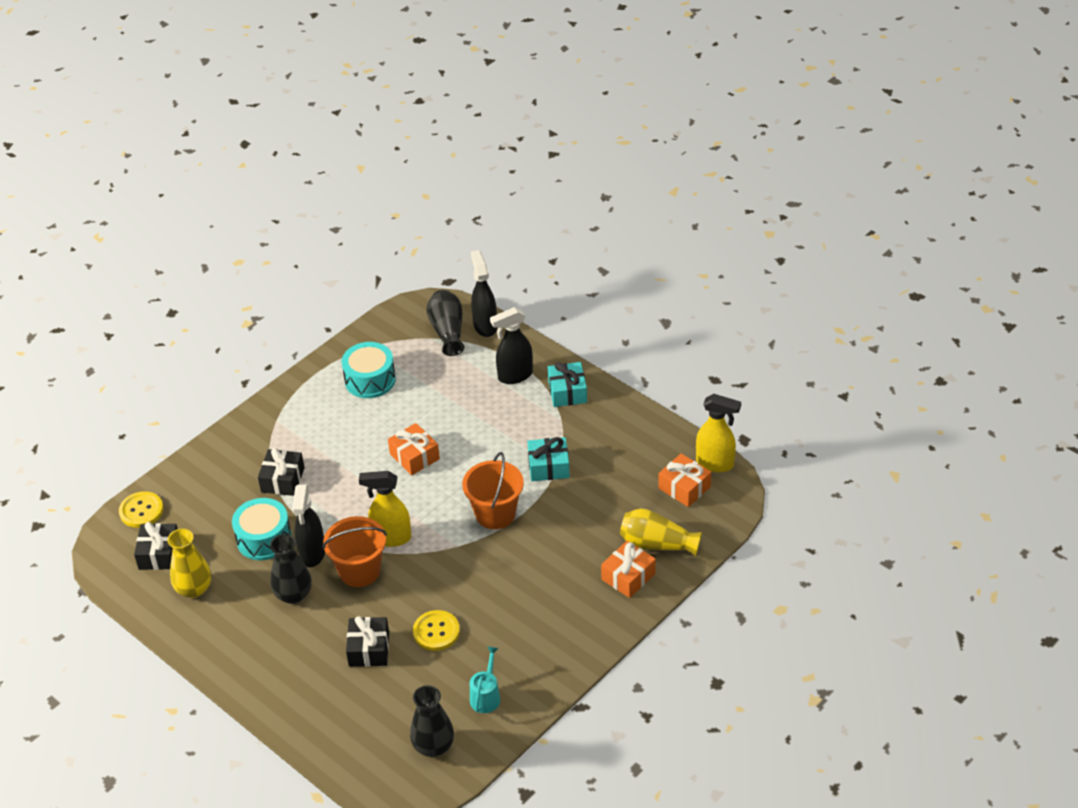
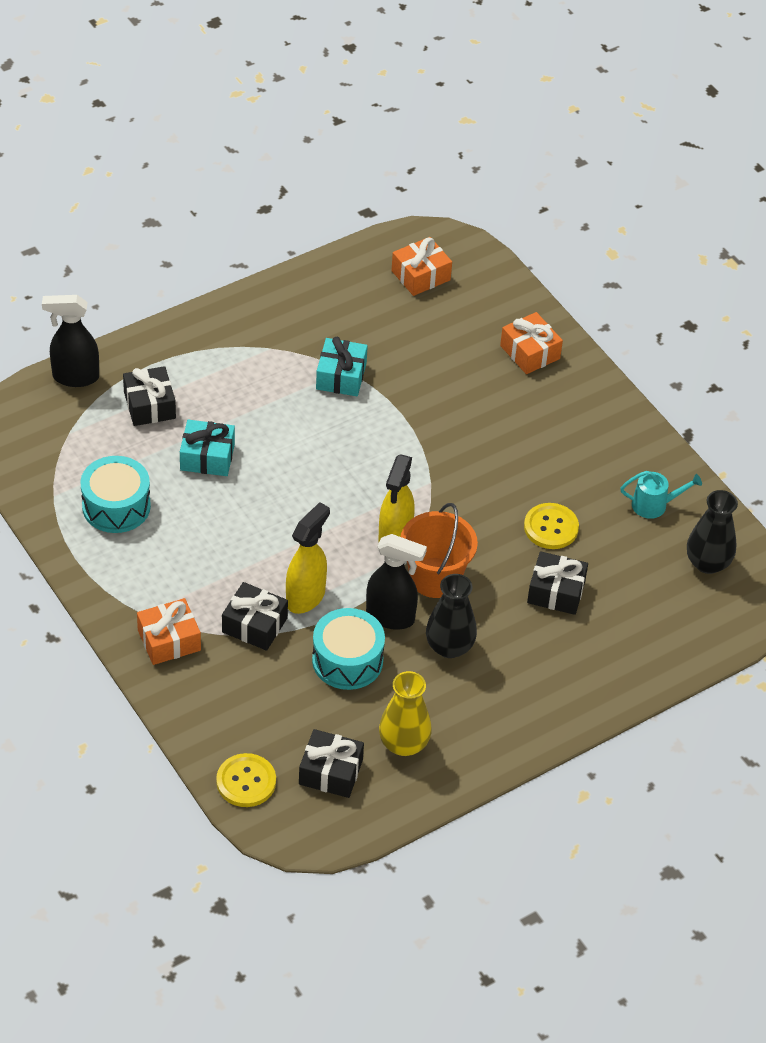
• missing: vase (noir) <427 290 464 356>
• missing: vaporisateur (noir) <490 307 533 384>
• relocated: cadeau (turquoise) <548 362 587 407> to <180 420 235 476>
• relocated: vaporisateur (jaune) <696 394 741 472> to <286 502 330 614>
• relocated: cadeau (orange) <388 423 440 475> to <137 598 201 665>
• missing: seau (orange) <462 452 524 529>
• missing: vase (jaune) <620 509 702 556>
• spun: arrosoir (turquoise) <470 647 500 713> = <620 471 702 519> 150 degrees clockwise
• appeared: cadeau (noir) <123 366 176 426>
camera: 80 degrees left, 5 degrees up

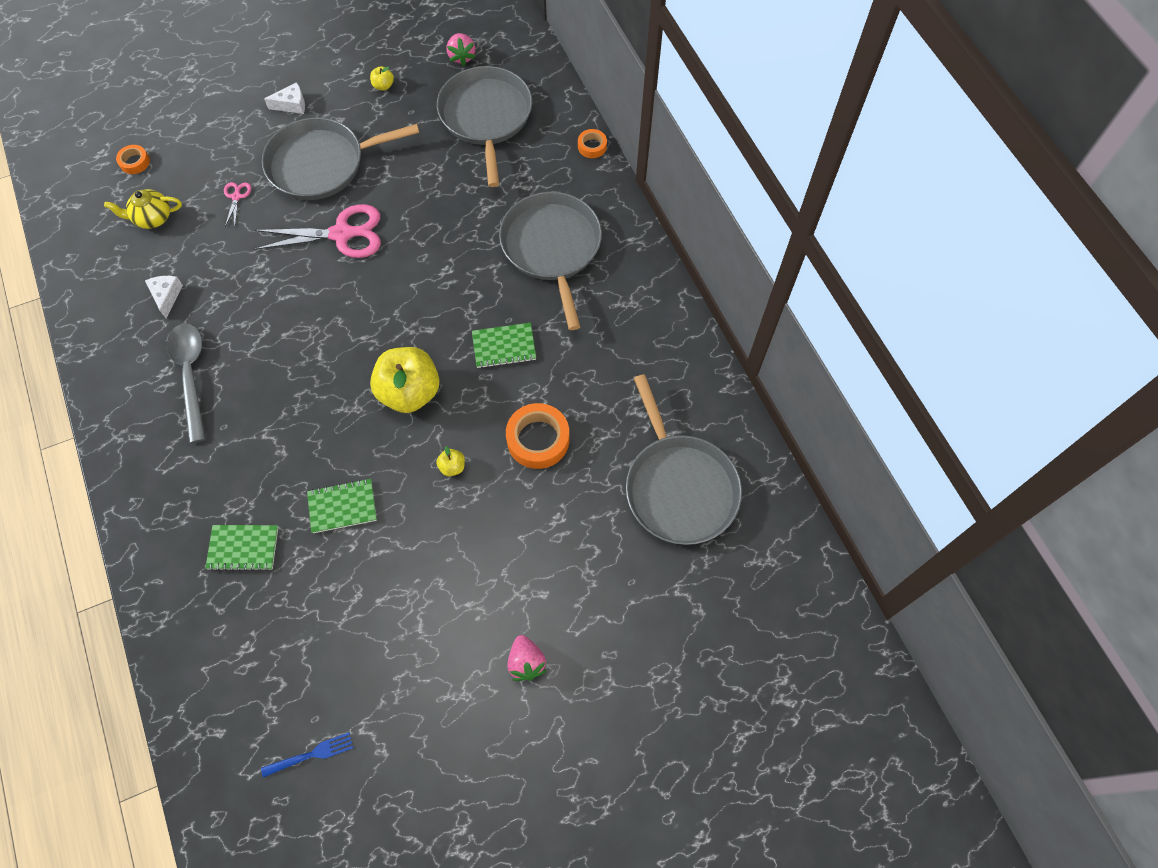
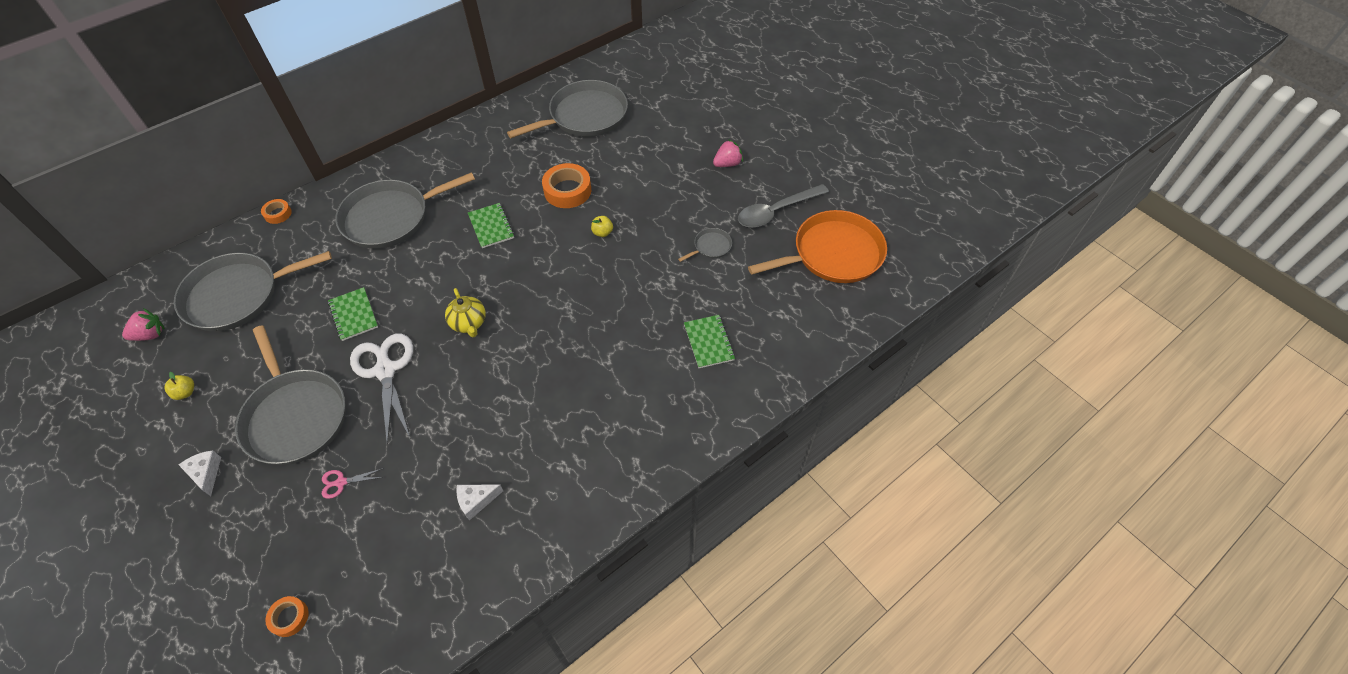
• relocated: théière (jaune) <104 189 182 229> to <445 288 486 337>
• colour: ciseaux (rose) <254 204 381 258> to ciseaux (blanc) <350 333 413 446>
• relocated: cuillère (gris) <167 323 206 443> to <738 184 829 228>
• missing: pomme (jaune) <370 347 440 413>
• relocated: carnet (vert) <307 479 377 533> to <328 287 378 341>
• exchanged: fourchette (bleu) <261 732 353 778> to poêle (orange) <748 210 887 283>
• appeared: poêle (gris) <678 228 732 262>
camera: 105 degrees left, 10 degrees down

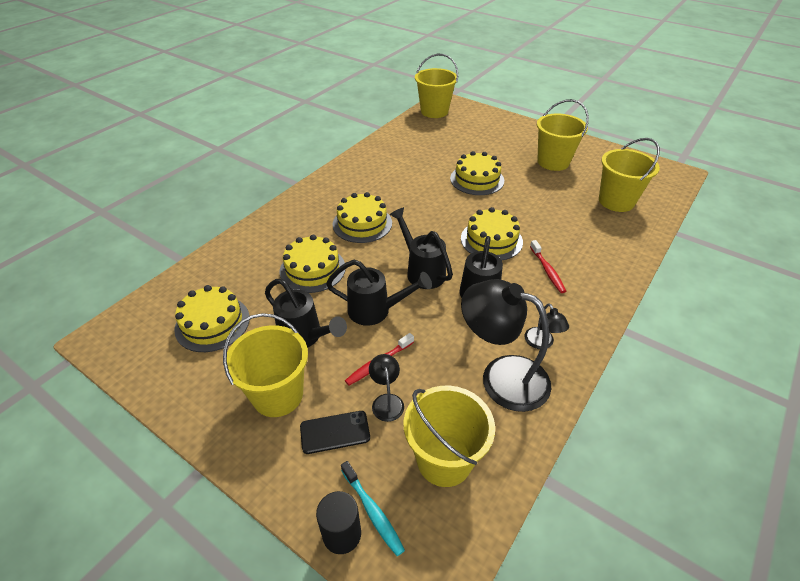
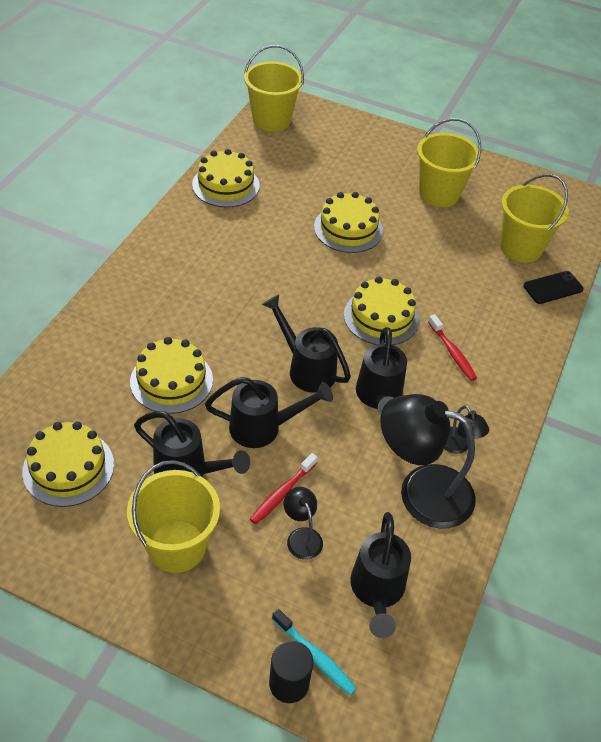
• relocated: gâteau (jaune) <333 192 392 243> to <192 149 260 207>
• exchanged: seau (jaune) <403 386 495 487> to arrosoir (noir) <350 512 411 638>
• relocated: téléphone (noir) <300 411 370 454> to <523 271 584 304>
camera: 15 degrees left, 5 degrees up

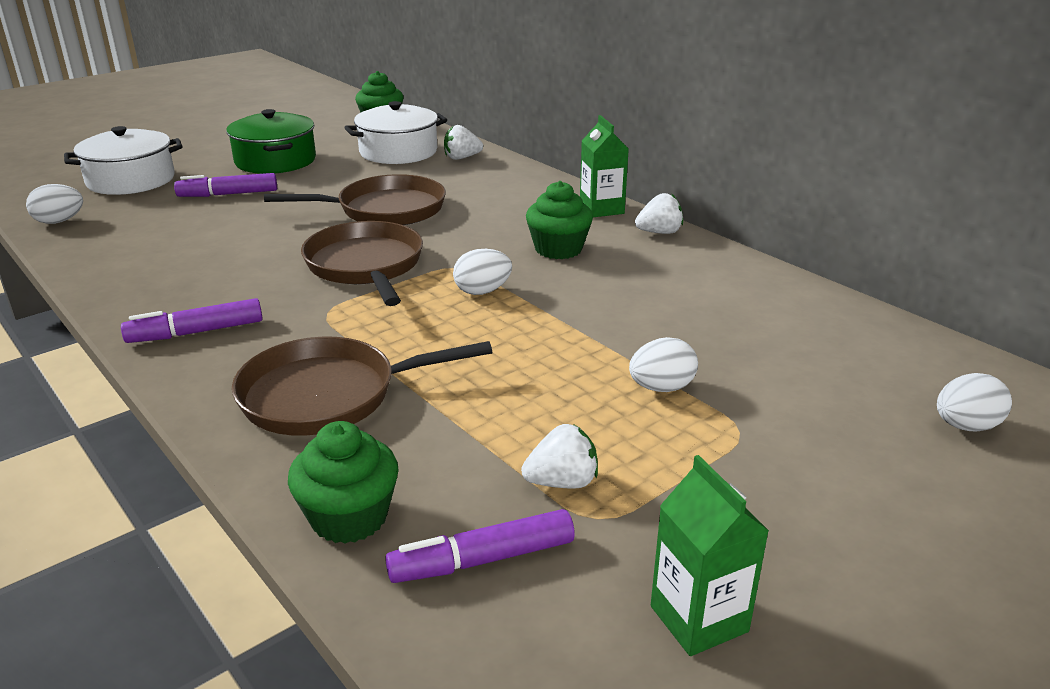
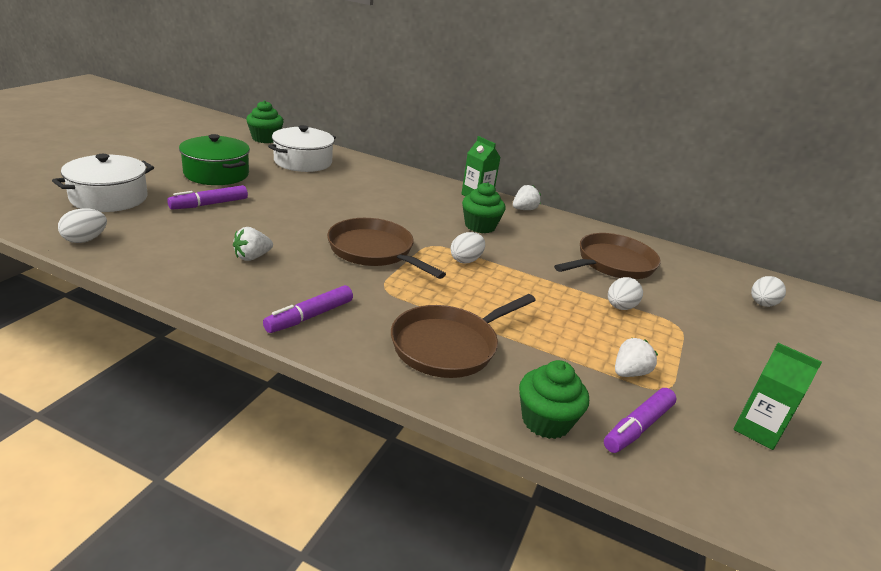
• relocated: fraise (blanc) <444 125 483 160> to <233 227 273 261>
• relocated: poêle (marron) <264 174 446 225> to <554 233 660 279>
camera: 30 degrees left, 0 degrees up

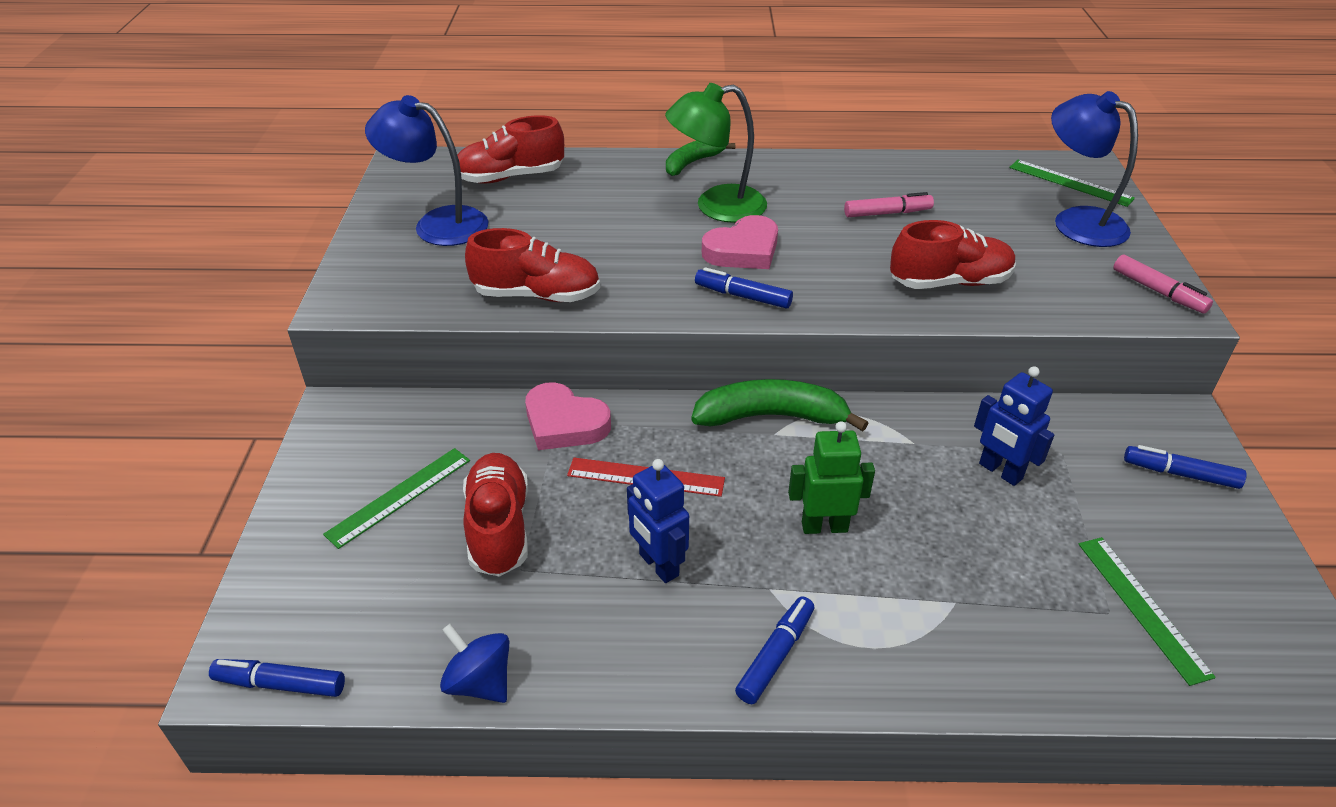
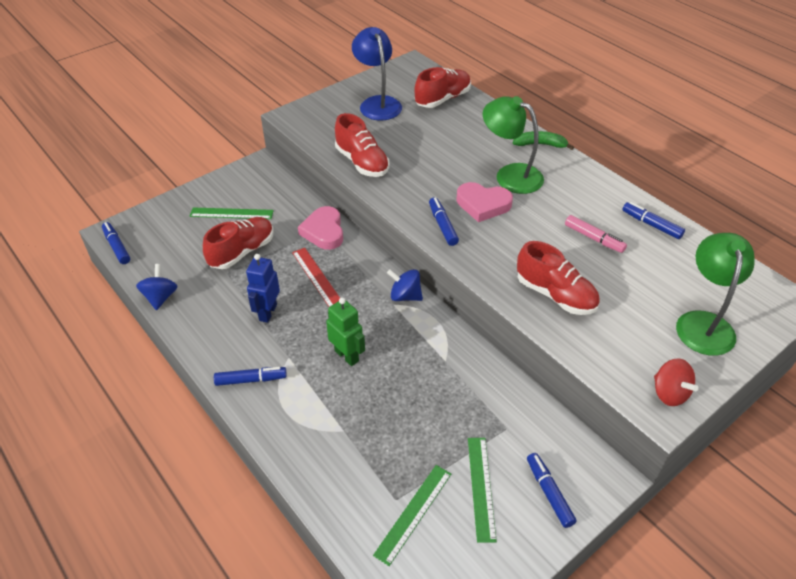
• colour: lampe (bleu) <1051 91 1138 247> to lampe (vert) <676 233 755 356>
• spun: chaussure (rouge) <453 115 564 184> = <415 67 471 108> 105 degrees clockwise
• relocated: règle (vert) <1009 160 1135 207> to <468 438 497 543>
• exchanged: feutre (rose) <1113 255 1213 314> to toupie (rouge) <654 358 699 406>
• missing: robot (bleu) <974 366 1054 486>
• exchanged: banane (vert) <691 379 868 431> to toupie (bleu) <387 269 423 301>
• appeared: feutre (bleu) <622 202 685 239>
camera: 50 degrees right, 5 degrees up

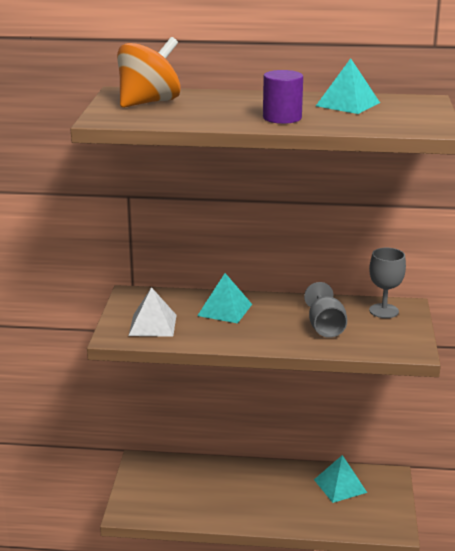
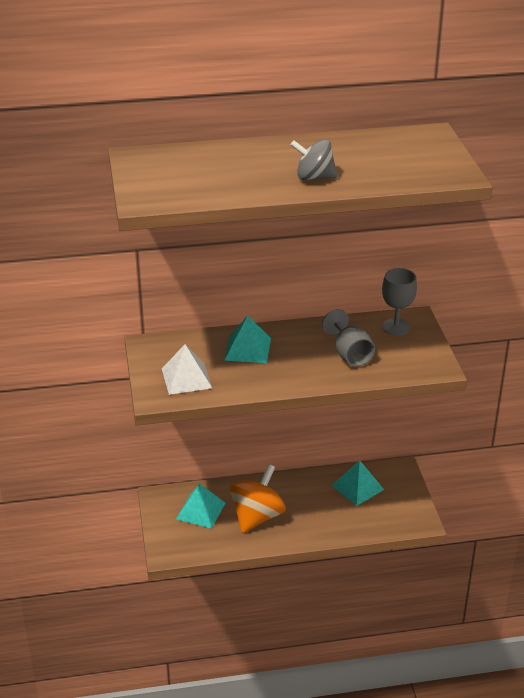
• relocated: toupie (orange) <117 37 181 108> to <230 464 286 533>
• relocated: pyramide (turquoise) <316 58 380 114> to <176 484 225 529>
• exchanged: cylindre (violet) <263 70 303 124> to toupie (gris) <291 139 338 180>
camera: 15 degrees left, 10 degrees up

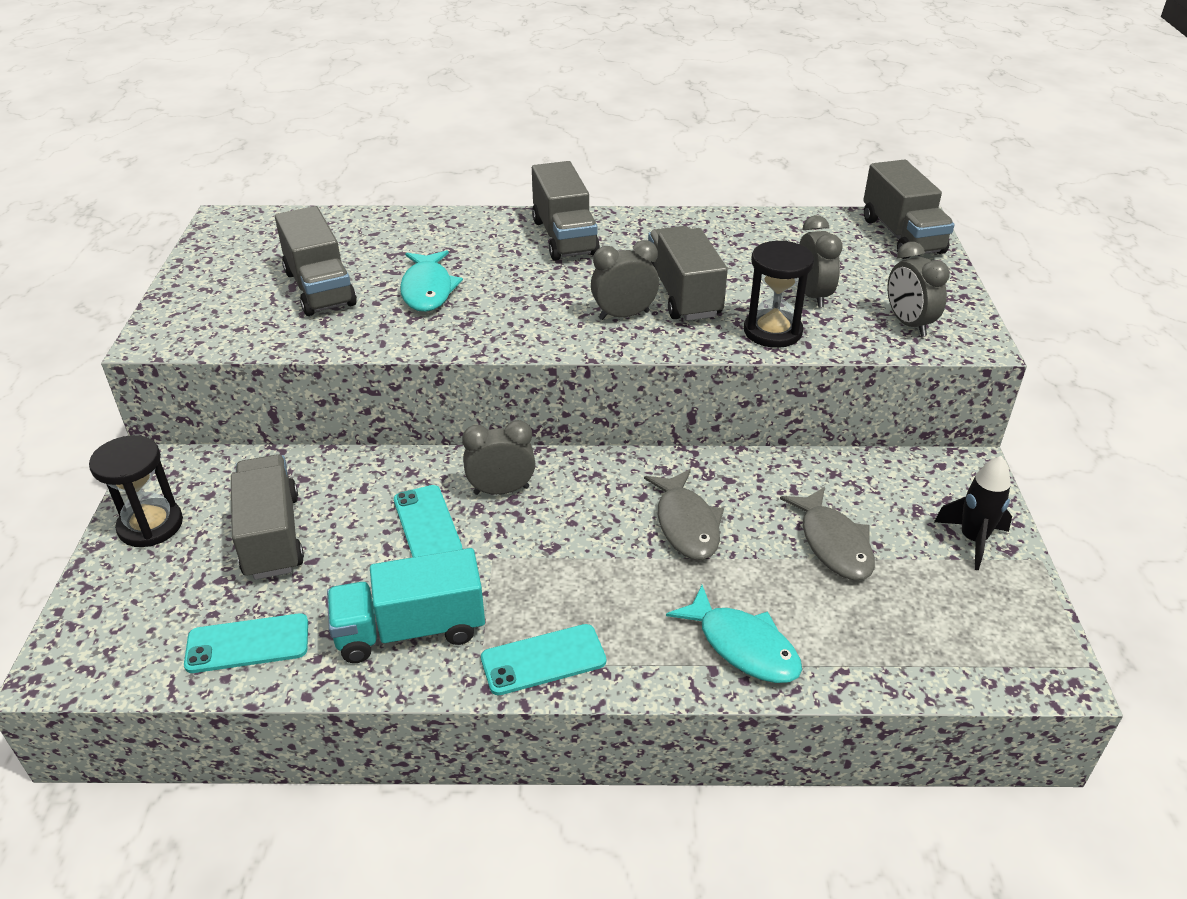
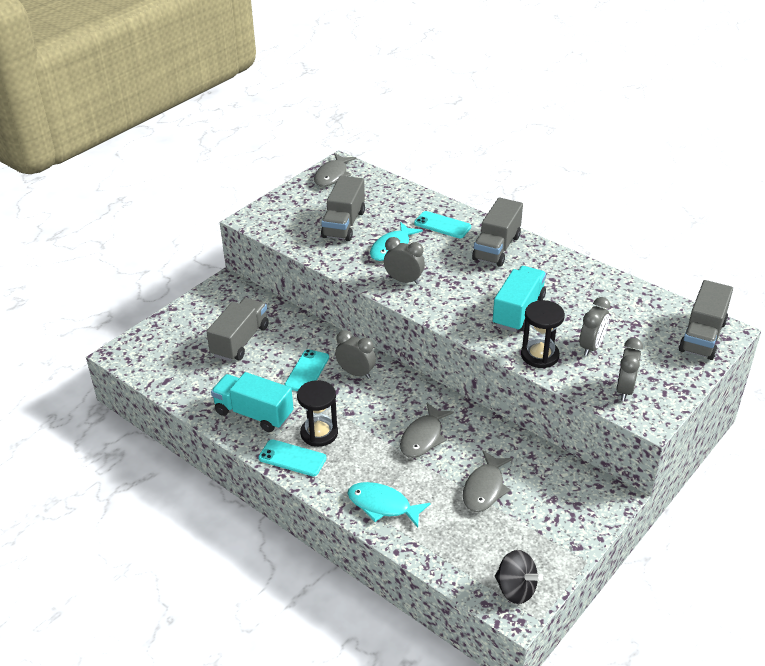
• colour: camion (gris) <648 226 728 321> to camion (turquoise) <493 266 546 332>
• relocated: réveil (gris) <591 240 659 320> to <384 237 425 285>
• relocated: sablier (noir) <89 435 183 547> to <297 380 338 447>
• missing: fusée (noir) <934 456 1012 570>
• spun: poisson (turquoise) <666 585 802 683> = <347 482 431 528> 120 degrees clockwise
• relocated: téléphone (turquoise) <184 613 308 673> to <414 211 471 238>
• appeared: poisson (gris) <314 153 356 187>
• appeared: toupie (noir) <495 550 543 604>
camera: 40 degrees right, 0 degrees up

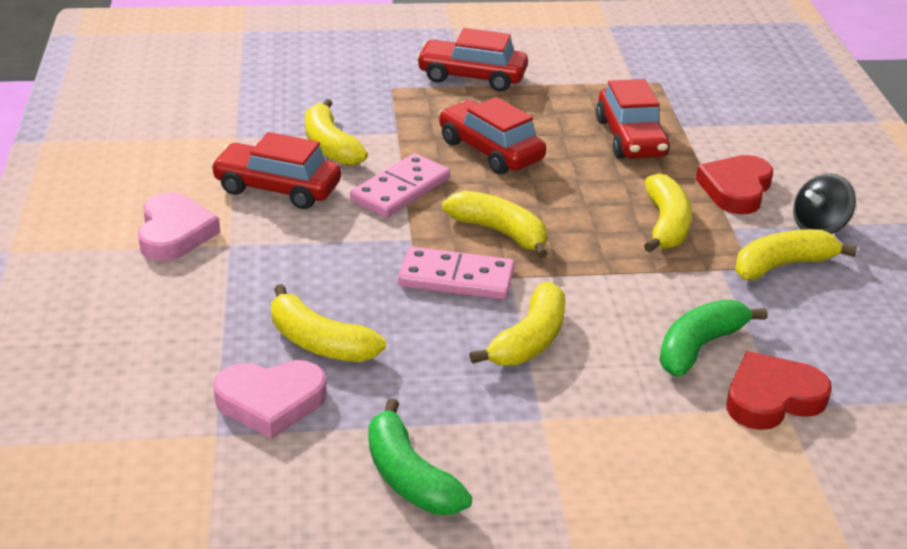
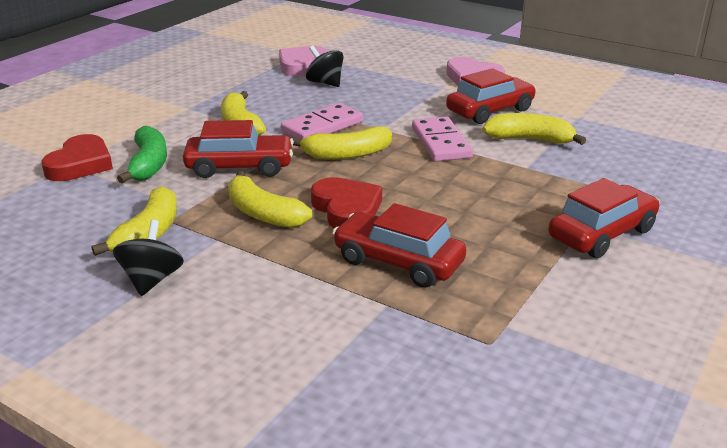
• relocated: voiture (rouge) <439 97 546 174> to <183 120 294 178>
• relocated: cœur (rouge) <696 155 773 214> to <311 177 382 228>
• exchanged: banane (jaune) <271 284 386 362> to toupie (noir) <306 46 344 87>
• missing: banane (vert) <368 398 472 515>
camera: 130 degrees right, 5 degrees down

